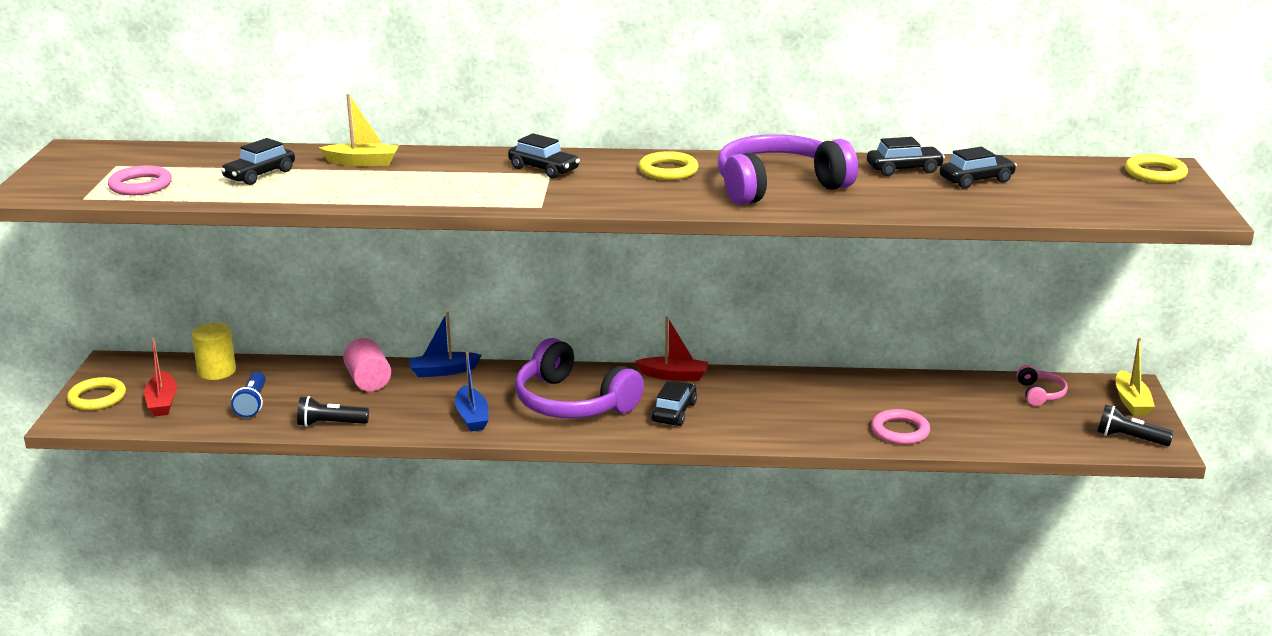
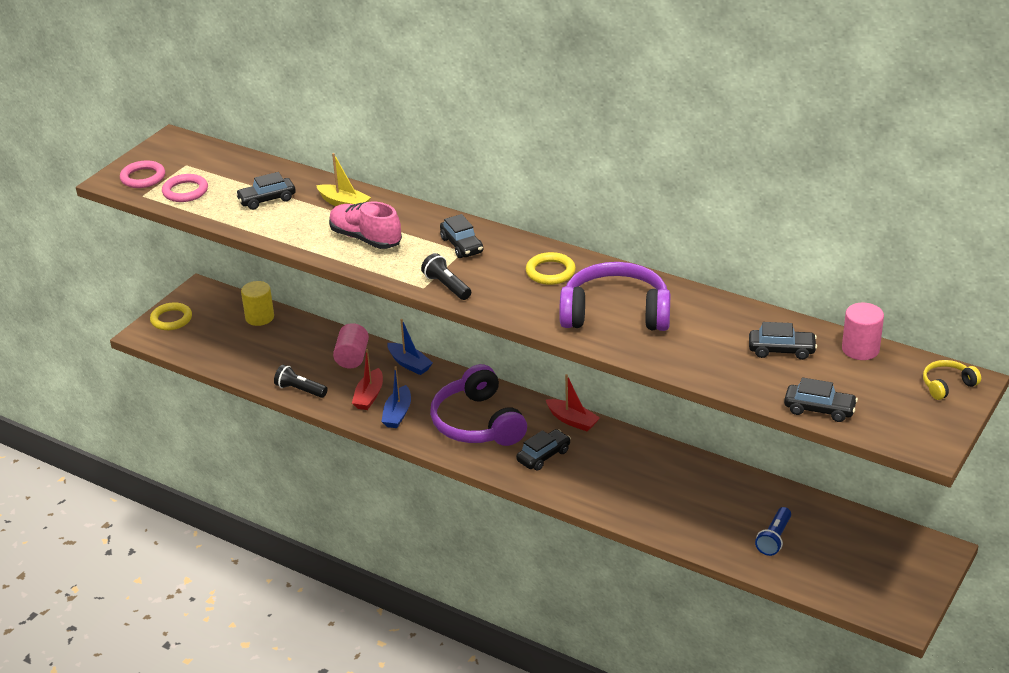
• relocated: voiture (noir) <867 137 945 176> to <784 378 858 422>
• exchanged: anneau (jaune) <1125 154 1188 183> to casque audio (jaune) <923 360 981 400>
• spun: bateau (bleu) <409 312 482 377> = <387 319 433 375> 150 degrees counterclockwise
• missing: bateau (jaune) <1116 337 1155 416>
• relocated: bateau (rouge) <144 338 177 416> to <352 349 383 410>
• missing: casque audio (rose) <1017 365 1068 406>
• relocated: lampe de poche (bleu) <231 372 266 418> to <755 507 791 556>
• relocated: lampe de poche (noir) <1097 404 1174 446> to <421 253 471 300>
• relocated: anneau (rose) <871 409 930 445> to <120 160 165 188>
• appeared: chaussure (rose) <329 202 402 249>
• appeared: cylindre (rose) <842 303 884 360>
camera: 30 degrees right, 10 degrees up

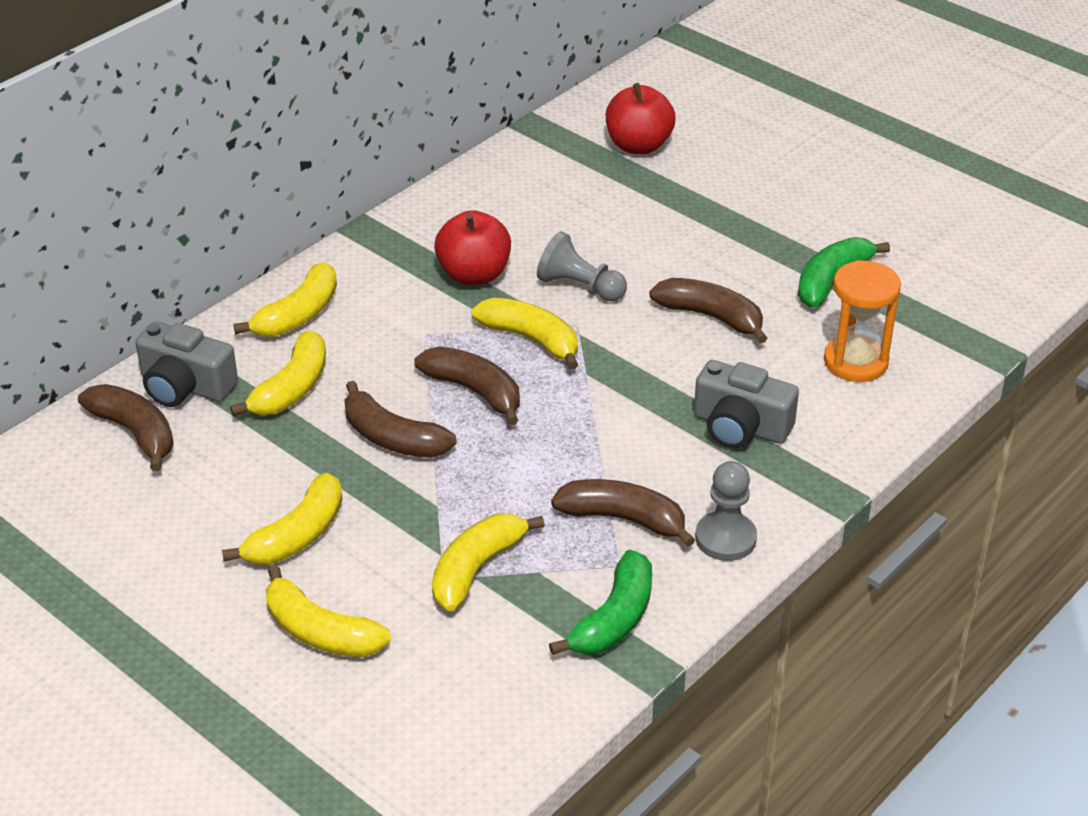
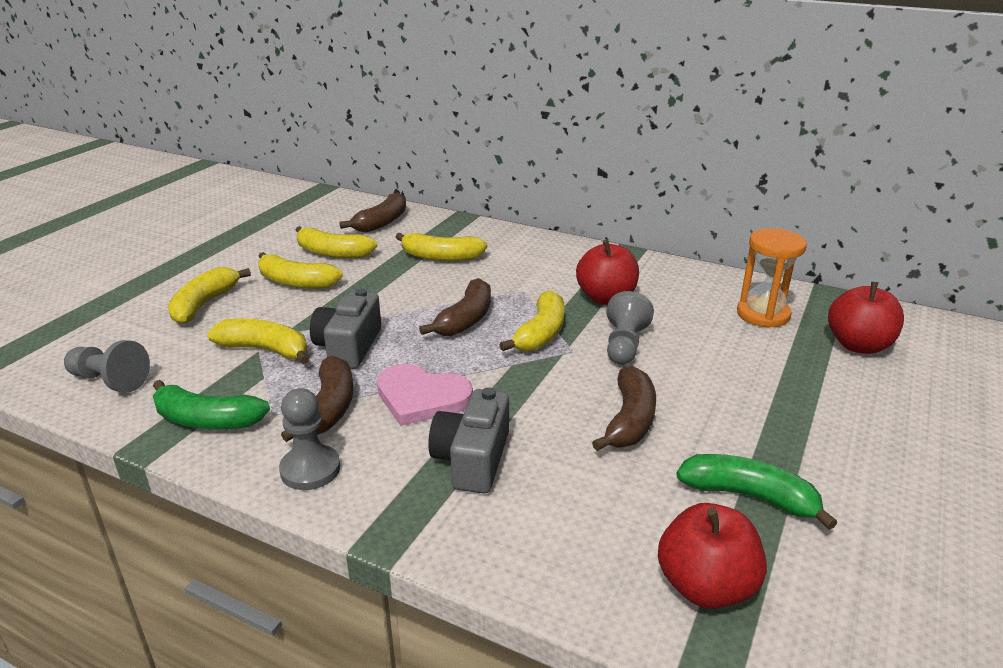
• relocated: sablier (orange) <824 260 901 382> to <737 228 807 328>
• relocated: banane (jaune) <233 262 337 337> to <296 226 378 258>
• relocated: appareil photo (gris) <135 322 238 407> to <310 288 381 369>
• missing: banane (marron) <344 381 457 458>
• appeared: pion (gris) <64 340 150 393>
• appeared: cœur (rose) <377 364 473 426>
• appeared: pomme (rouge) <658 503 767 609>
camera: 75 degrees right, 10 degrees down

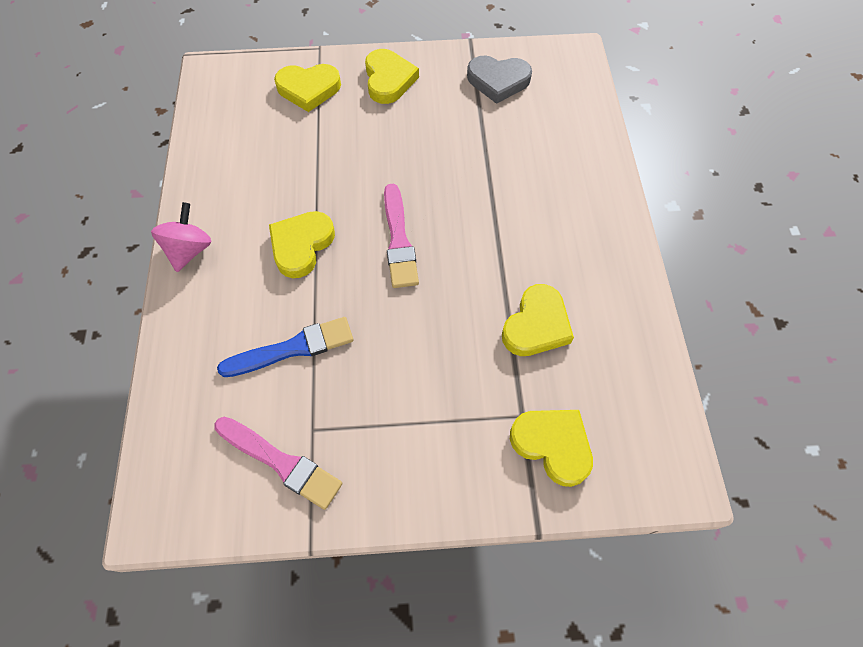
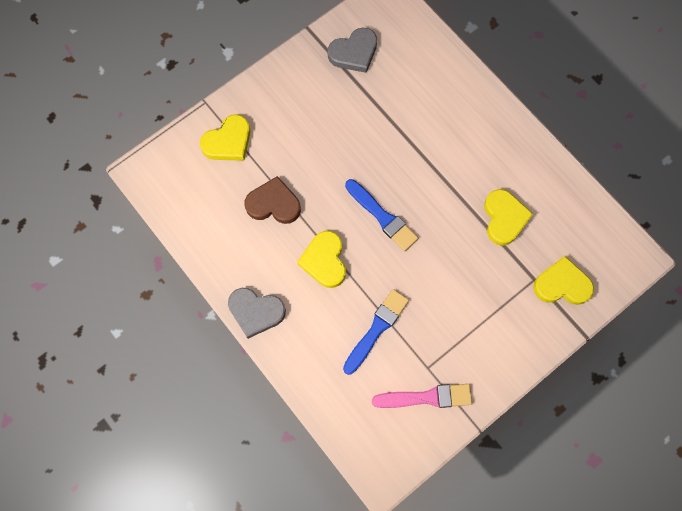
• missing: cœur (jaune) <365 49 419 104>
• colour: pinceau (rose) <384 184 419 288> to pinceau (bleu) <345 179 418 251>
• exchanged: toupie (rose) <151 202 212 272> to cœur (gris) <228 288 286 338>
• appeared: cœur (marron) <245 176 301 224>
camera: 35 degrees left, 10 degrees up

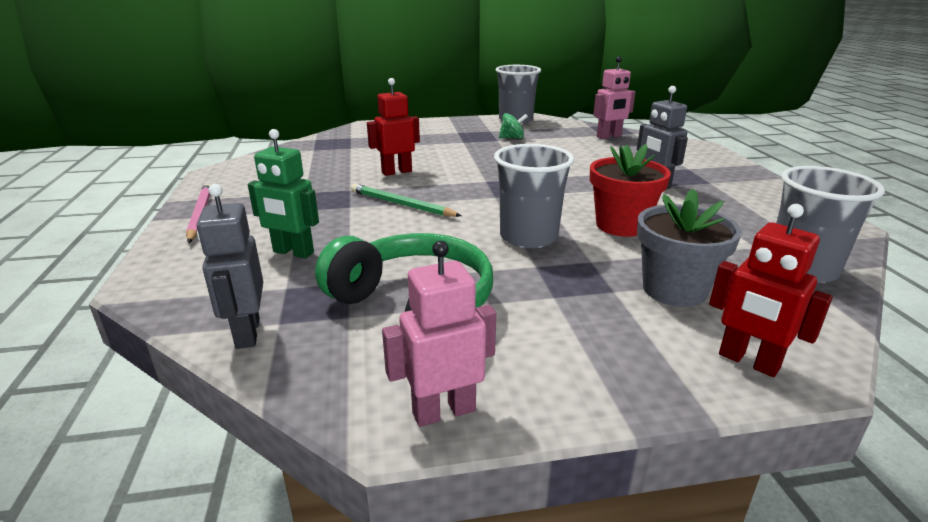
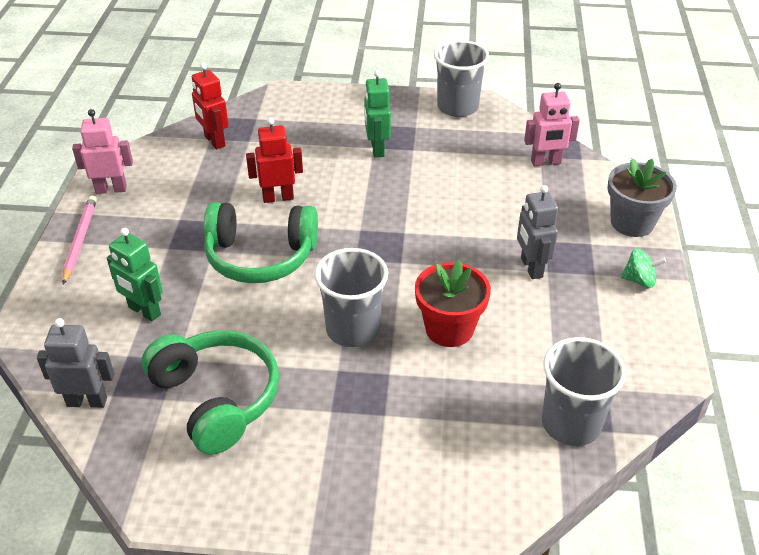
• relocated: toupie (vert) <499 113 528 139> to <621 249 666 288>
• spun: robot (gris) <197 184 263 349> = <37 318 114 408> 90 degrees clockwise
• exchanged: crayon (vert) <351 184 461 217> to casque audio (vert) <204 202 318 283>
• relocated: pot de fleurs (gris) <637 189 742 307> to <607 158 677 237>
• relocated: robot (rouge) <709 204 833 377> to <192 63 229 149>
• relocated: robot (rose) <382 241 496 427> to <72 109 133 194>
• appeared: robot (vert) <364 70 391 158>
camera: 15 degrees right, 15 degrees up

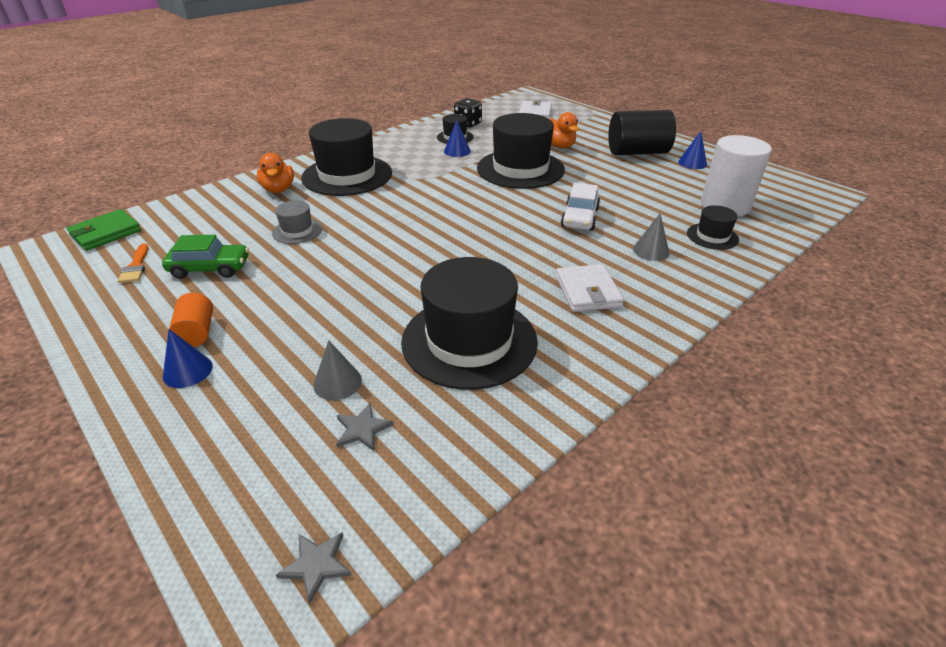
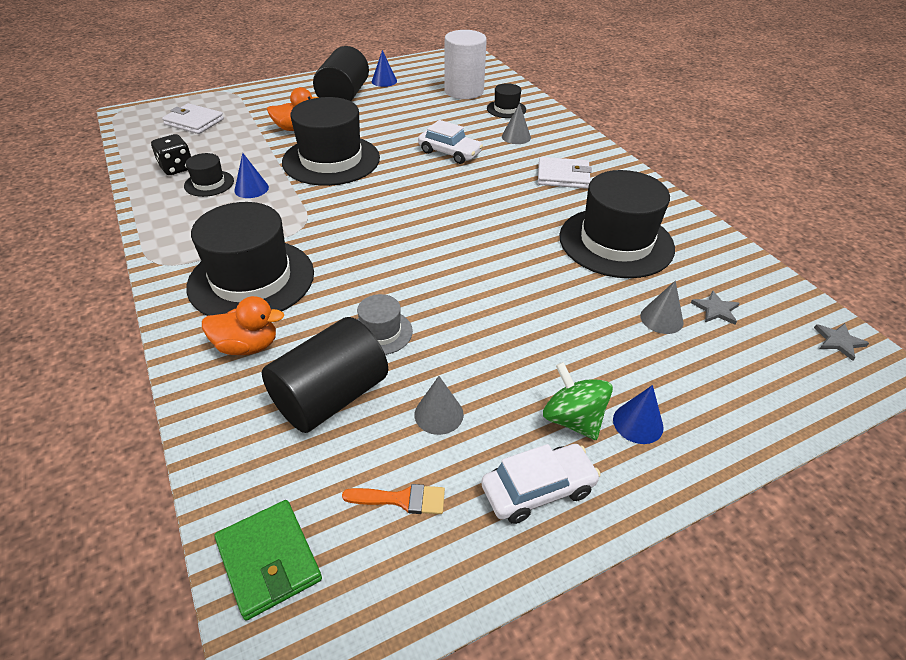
• exchanged: voiture (vert) <162 235 249 279> to cône (gris) <414 376 464 435>
• exchanged: cylindre (orange) <169 293 213 347> to toupie (vert) <543 362 613 440>
• appeared: cylindre (noir) <262 317 388 433>
• appeared: voiture (blanc) <481 444 601 524>
camera: 75 degrees left, 5 degrees up

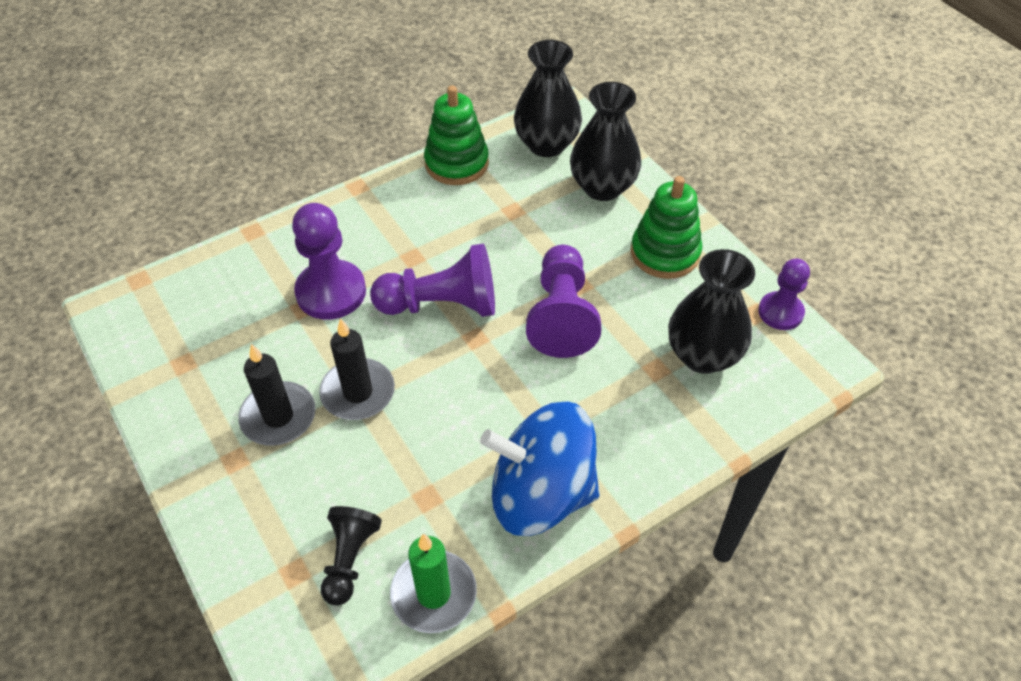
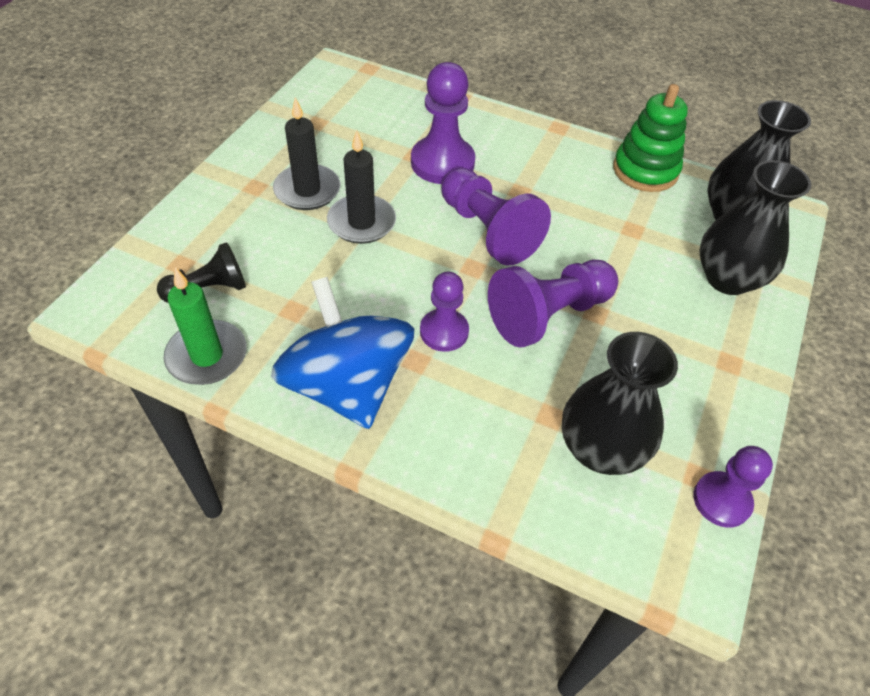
• missing: jouet à empiler (vert) <631 176 702 279>
• appeared: pion (violet) <420 272 469 352>
camera: 55 degrees right, 0 degrees up

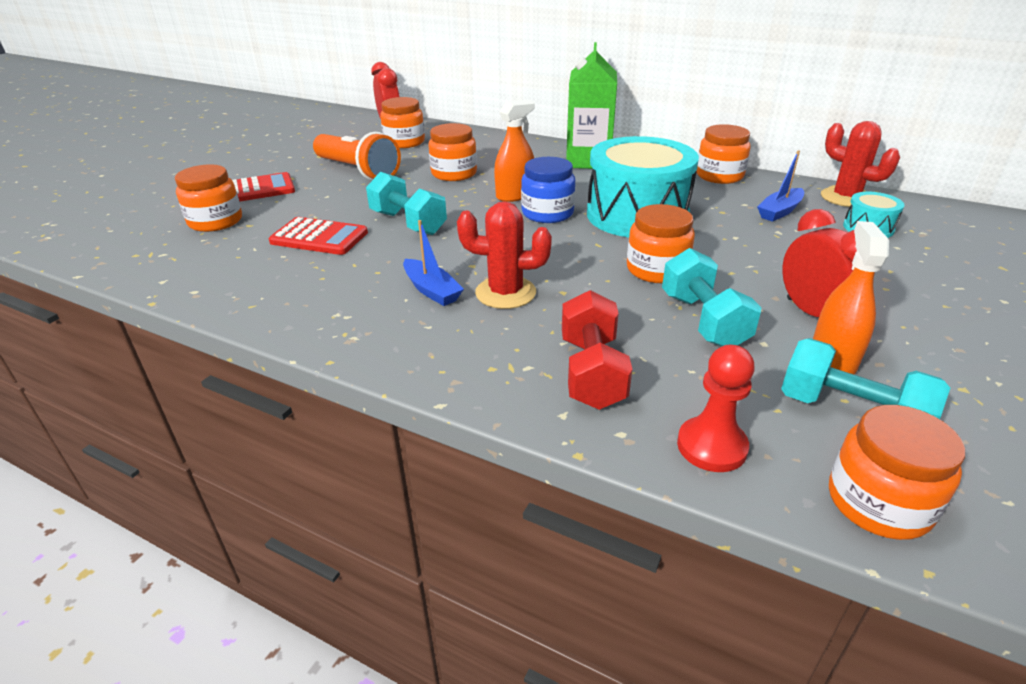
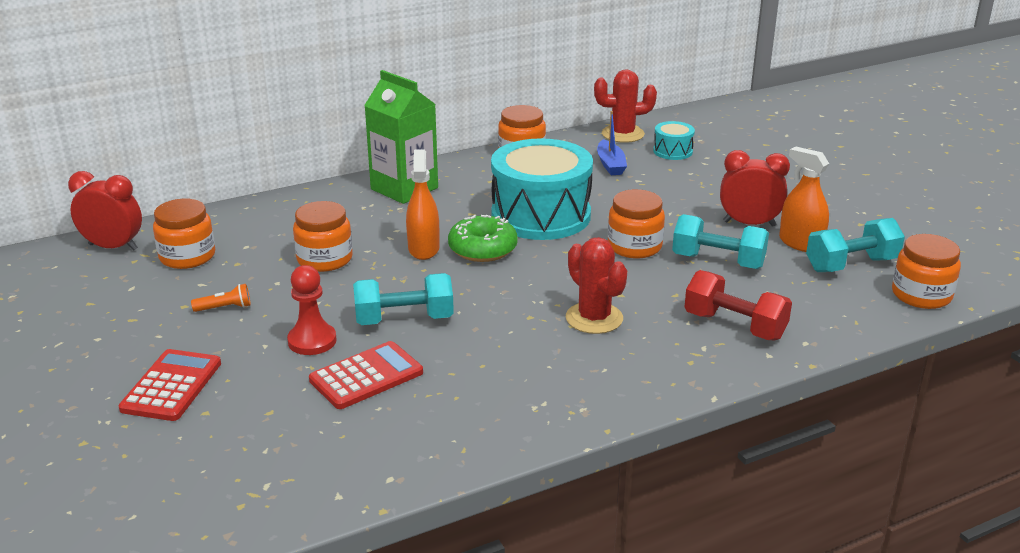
• size: lampe de poche (orange) <313 132 401 180> = <191 284 251 312> x0.41
• exchanged: bocal (bleu) <521 157 575 223> to beignet (vert) <448 215 518 262>
• missing: bocal (orange) <175 164 242 232>
• spun: cactus (rouge) <457 201 552 309> = <566 237 627 334> 75 degrees counterclockwise
• missing: bateau (bleu) <403 220 464 306>
• relocated: pion (rouge) <677 345 755 472> to <287 265 337 355>
camera: 55 degrees left, 5 degrees down

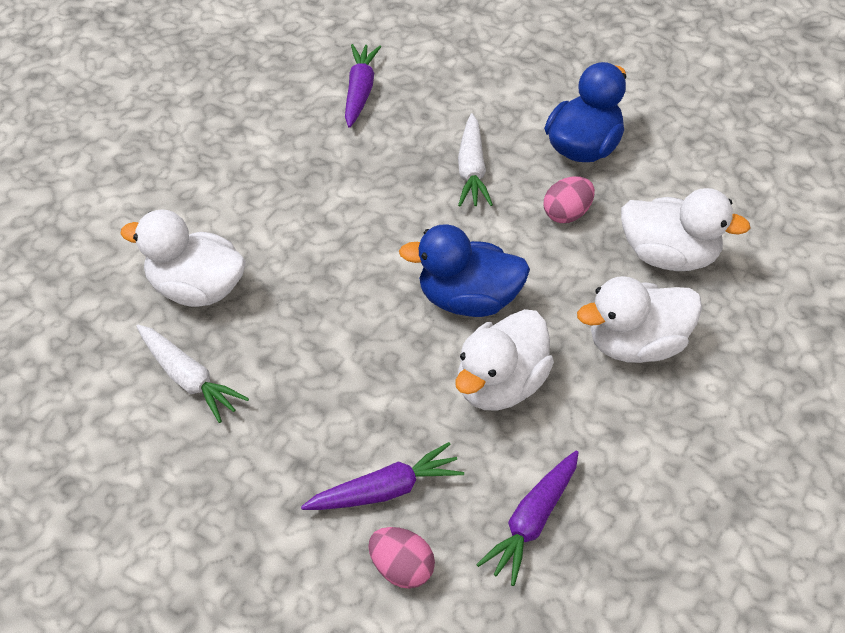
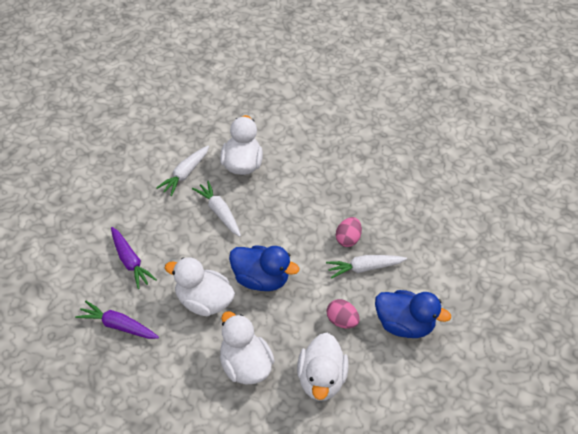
• missing: carotte (violet) <345 44 381 128>
• spun: canard (bleu) <399 224 530 317> = <229 246 299 291> 120 degrees clockwise
• relocated: œuf (rose) <369 527 435 589> to <336 217 362 247>
• appeared: carotte (blanc) <192 181 241 237>
camera: 75 degrees right, 0 degrees up

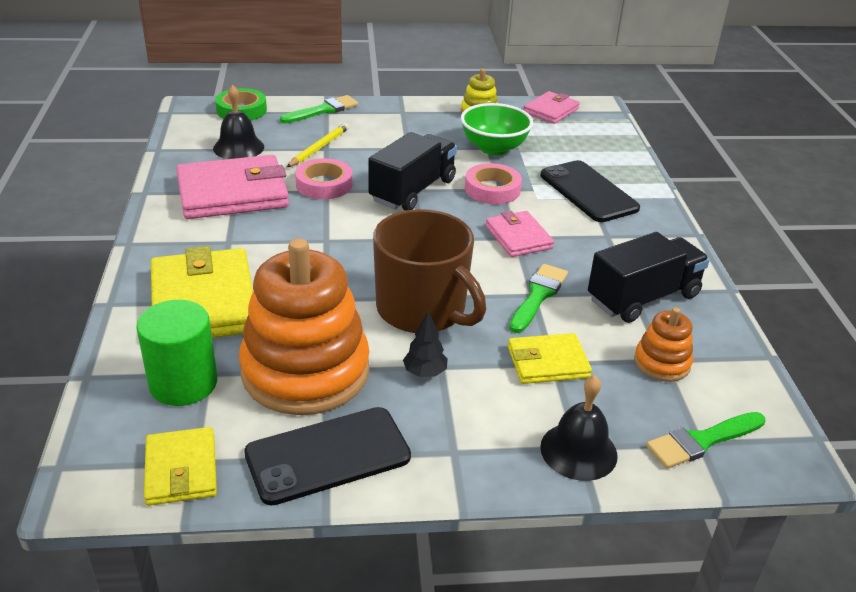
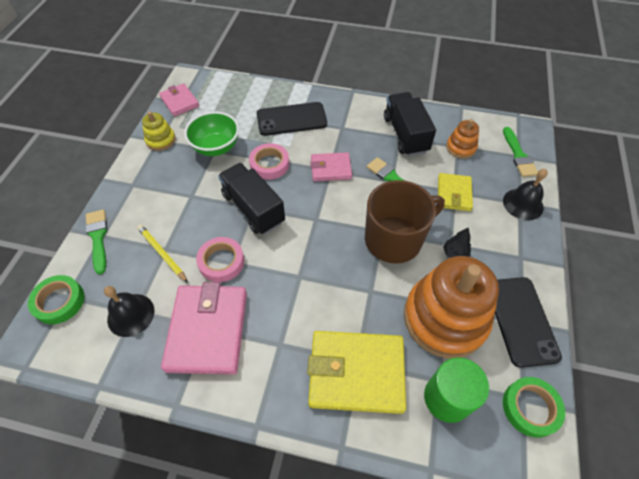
• exchanged: portefeuille (jaune) <144 427 217 506> to ruban adhésif (vert) <503 377 565 438>
camera: 70 degrees left, 20 degrees up

